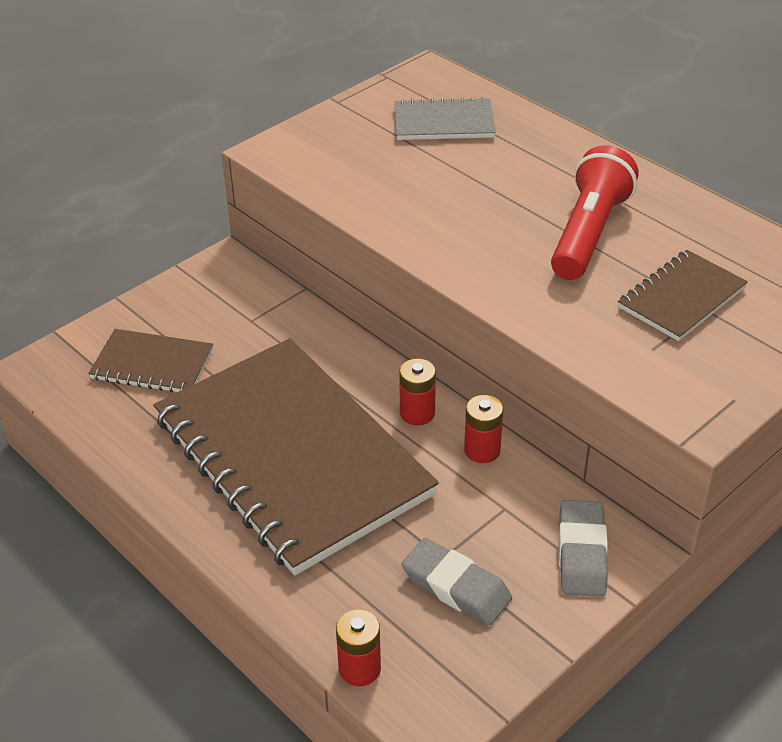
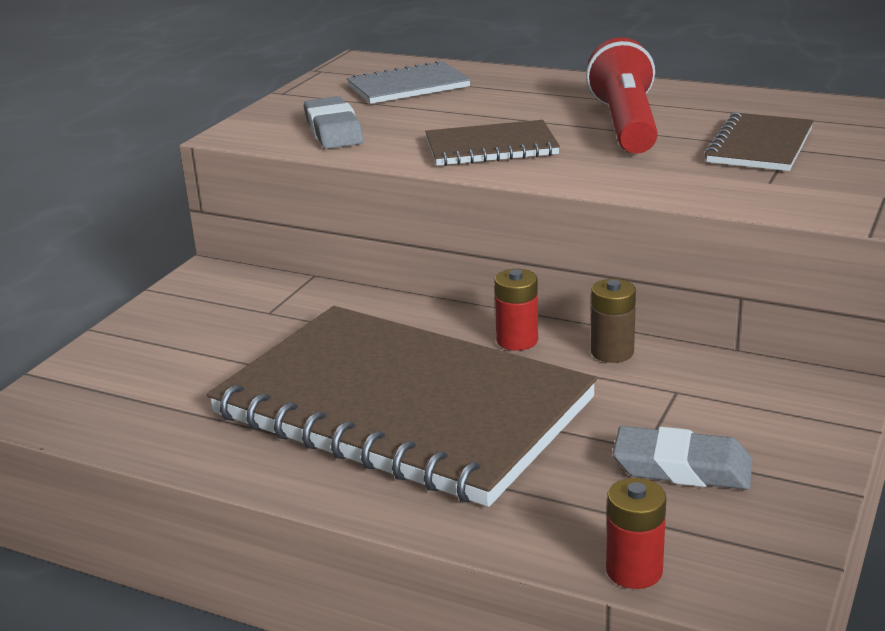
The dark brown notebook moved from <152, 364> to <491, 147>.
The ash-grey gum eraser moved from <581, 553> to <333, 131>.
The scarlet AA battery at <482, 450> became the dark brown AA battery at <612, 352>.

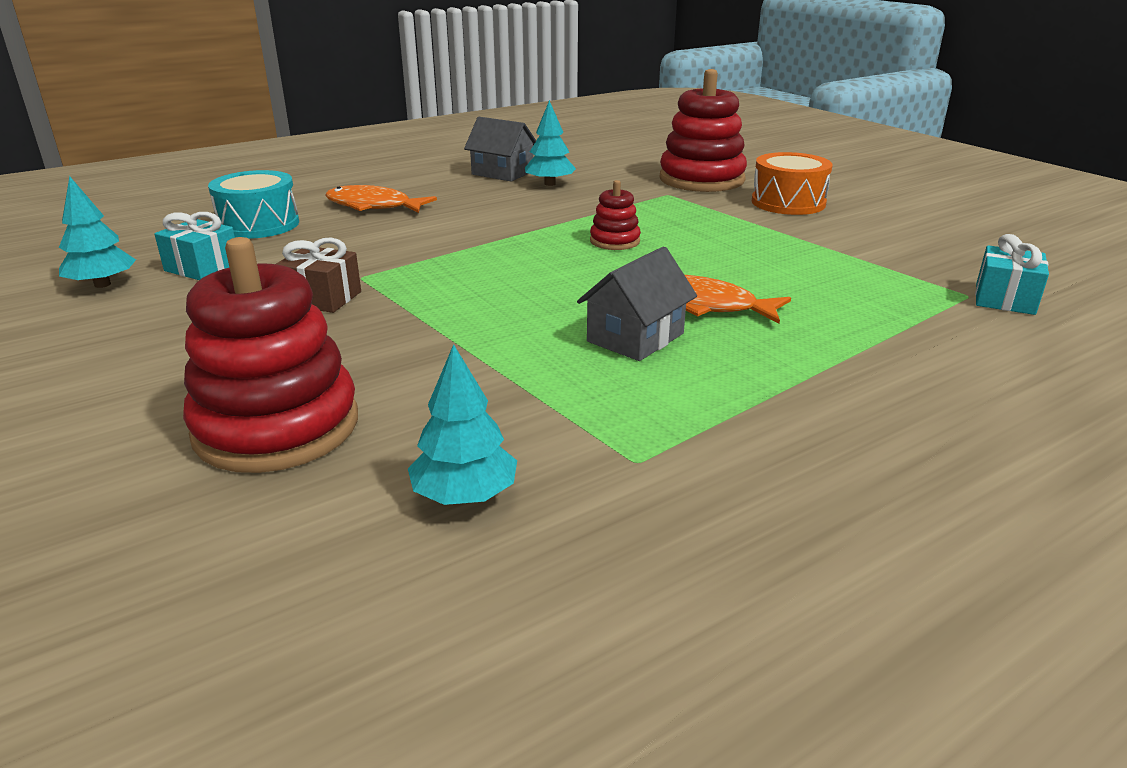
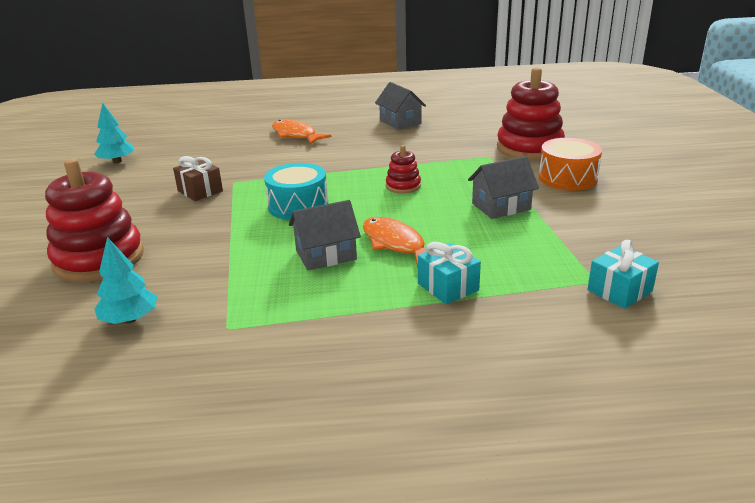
The teal tree at <549, 184> disappeared.
The ash-grey toy house at <501, 206> appeared.
The teal present moved from <202, 267> to <448, 287>.
The teal drum moved from <259, 224> to <298, 206>.

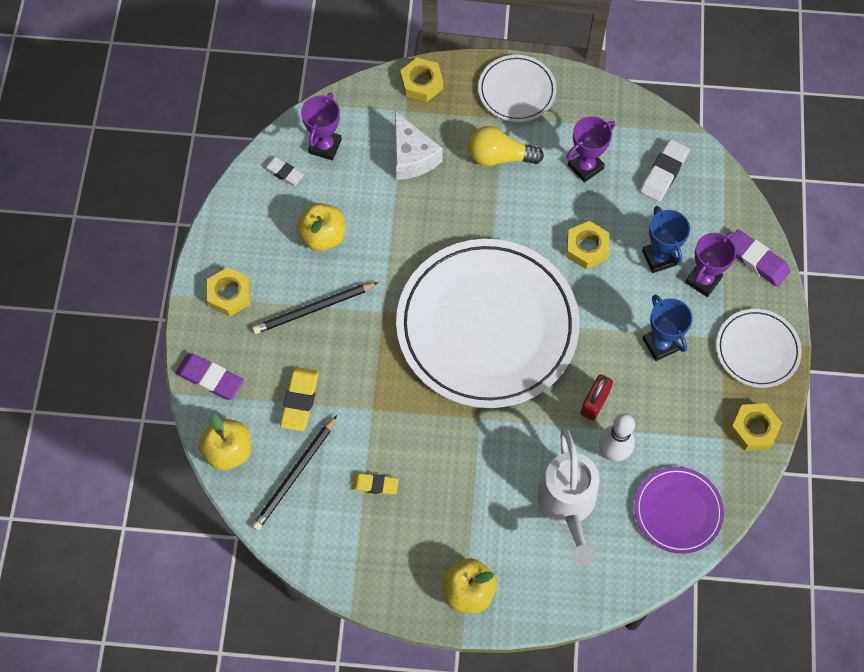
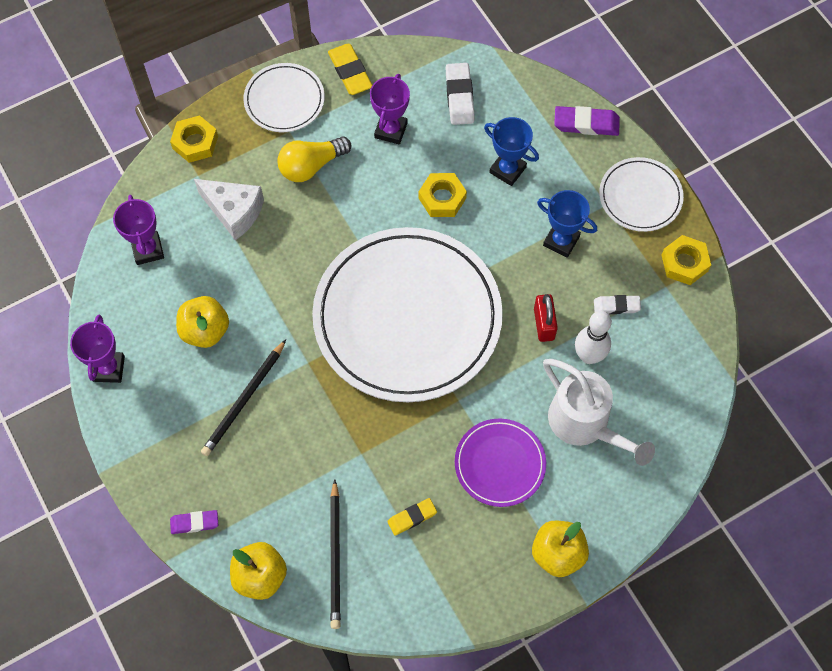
The golden nut at <229, 295> disappeared.
The pure white gum eraser moved from <283, 172> to <616, 306>.
The golden gum eraser moved from <300, 400> to <350, 72>.
The violet flat dish moved from <678, 511> to <500, 464>.
The violet award cup moved from <703, 280> to <108, 368>.
The violet gum eraser at <210, 378> changed to 0.65 times the size.

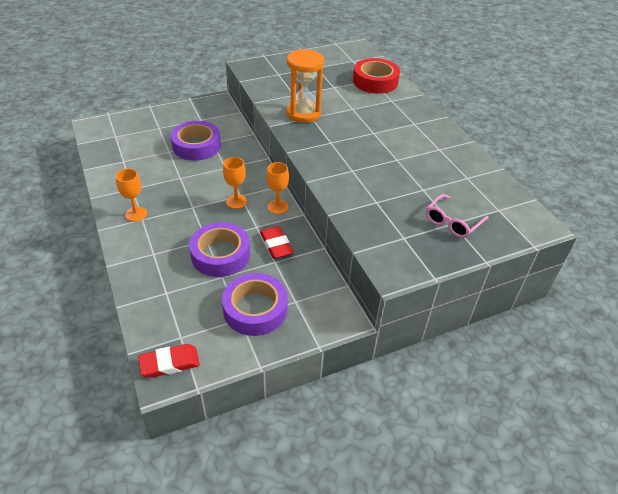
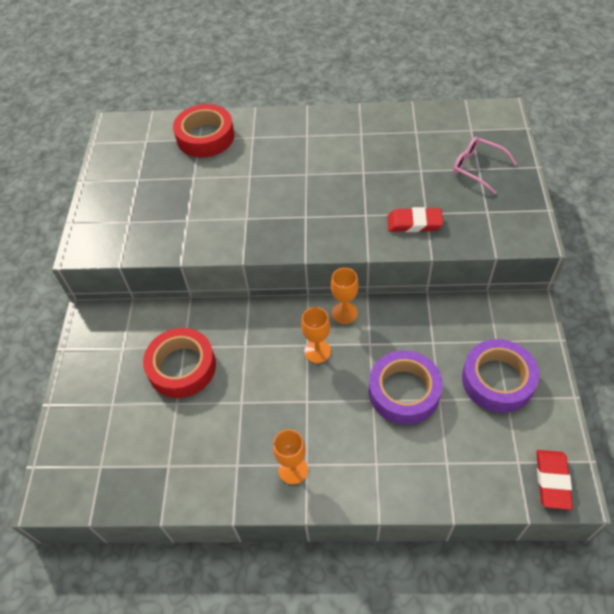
The orange sand timer at <303, 113> disappeared.
The scarlet gum eraser moved from <276, 245> to <414, 223>.
The violet roll of tape at <196, 146> became the scarlet roll of tape at <182, 367>.
The rose-pink spectacles at <452, 222> turned 150 degrees clockwise.

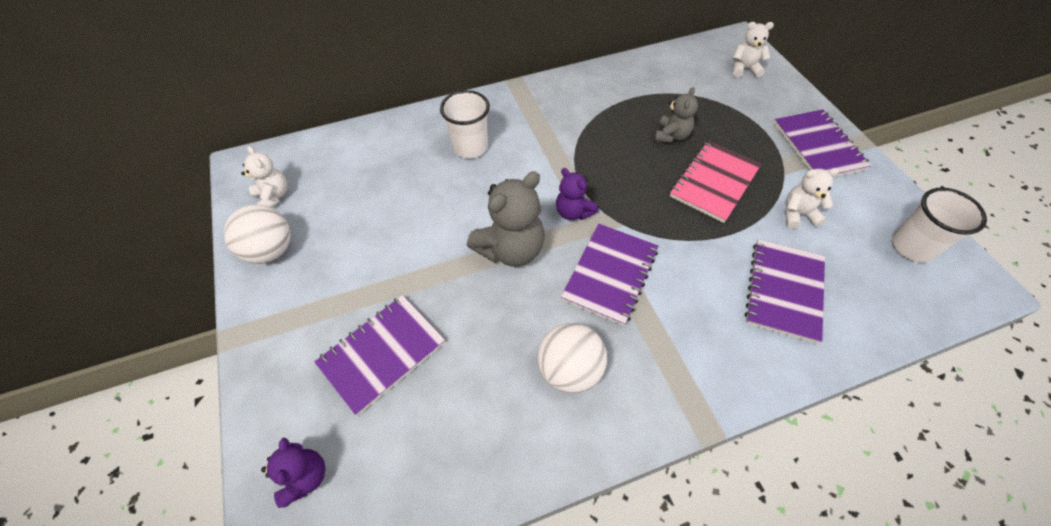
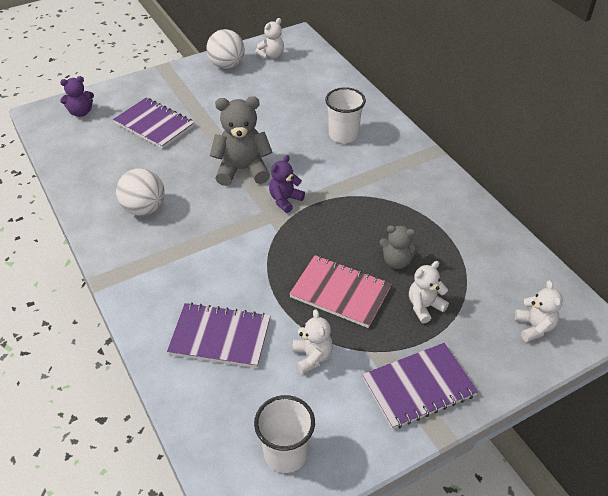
The violet notebook at <610, 274> disappeared.
The pure white teddy bear at <424, 307> appeared.
The ash-grey teddy bear at <511, 249> turned 135 degrees clockwise.

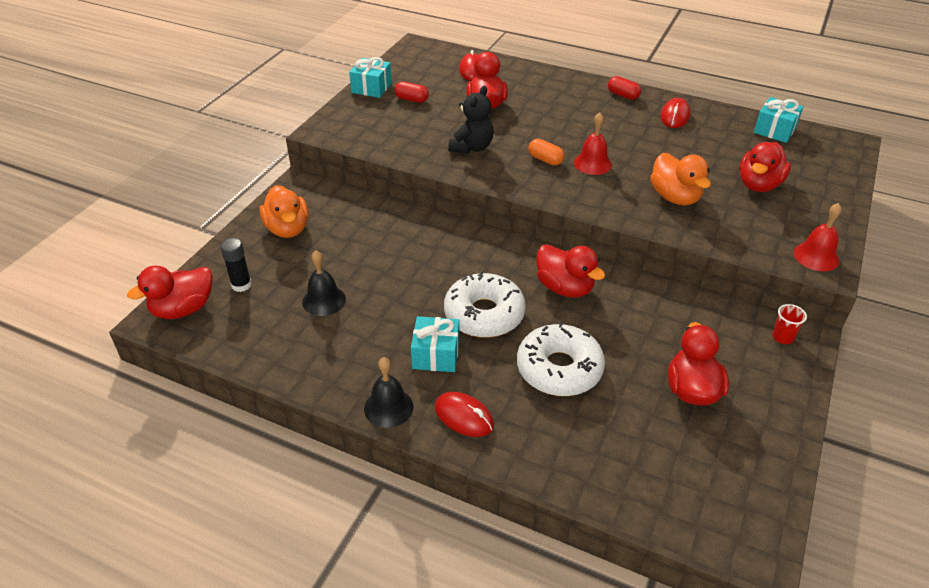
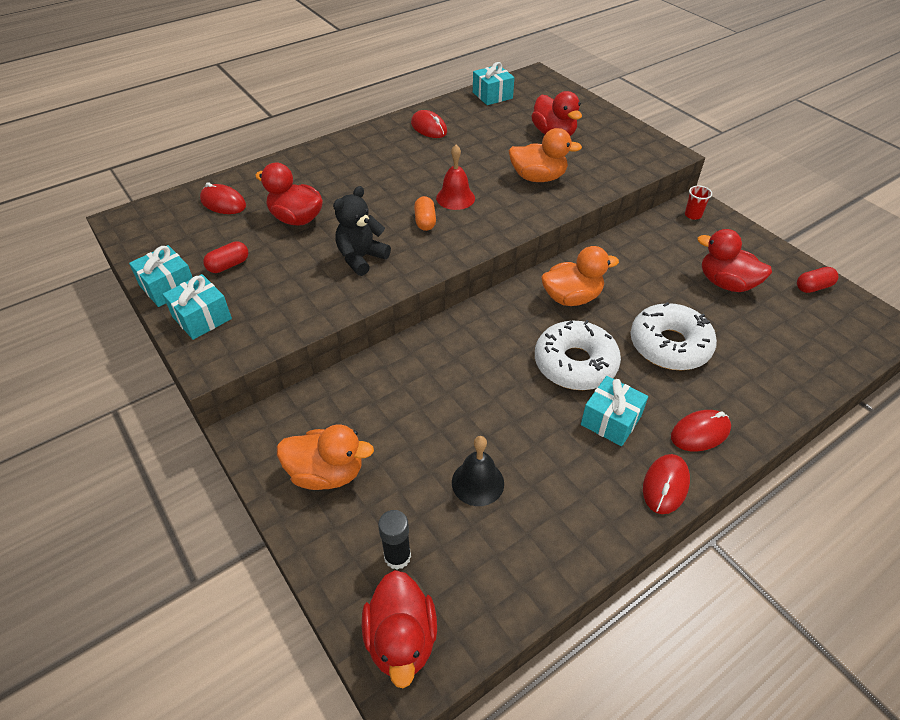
The scarlet school bell at <816, 256> disappeared.
The teal present at <202, 318> appeared.
The scarlet capsule moved from <623, 95> to <813, 287>.
The jet-black school bell at <388, 407> was replaced by the scarlet mouse at <665, 485>.
The scarlet toy duck at <564, 288> became the orange toy duck at <571, 298>.
The jet-black teddy bear at <472, 147> turned 105 degrees counterclockwise.
The orange capsule at <545, 160> turned 75 degrees counterclockwise.

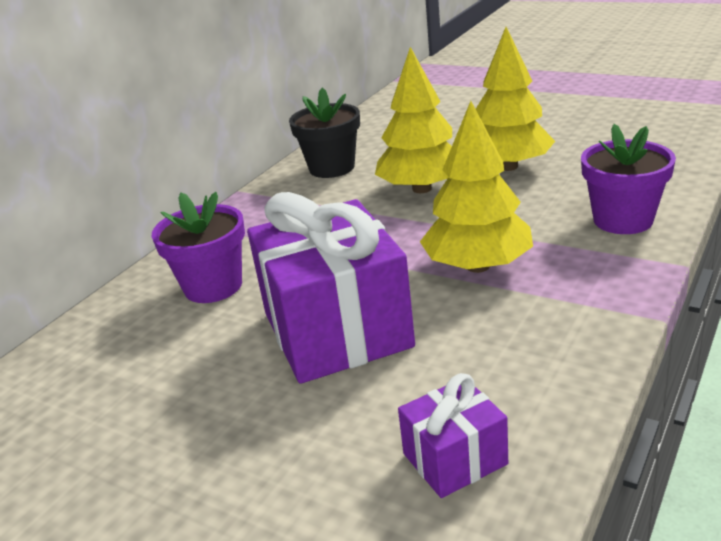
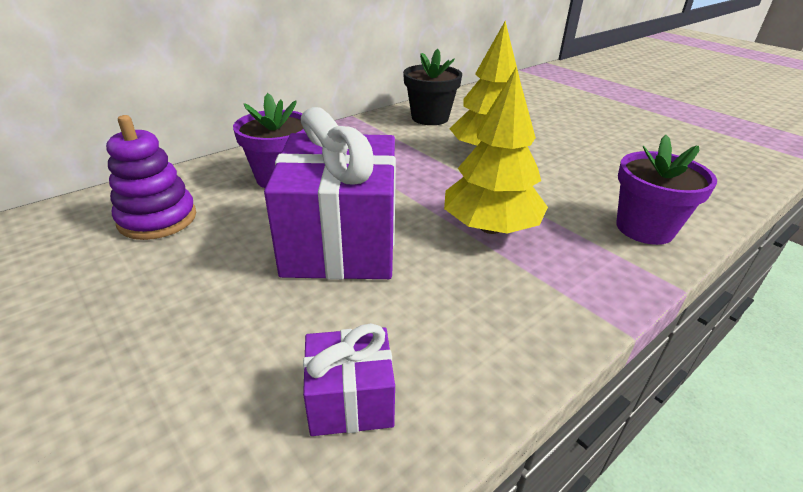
The golden tree at <508, 166> disappeared.
The violet stacking rings at <157, 219> appeared.

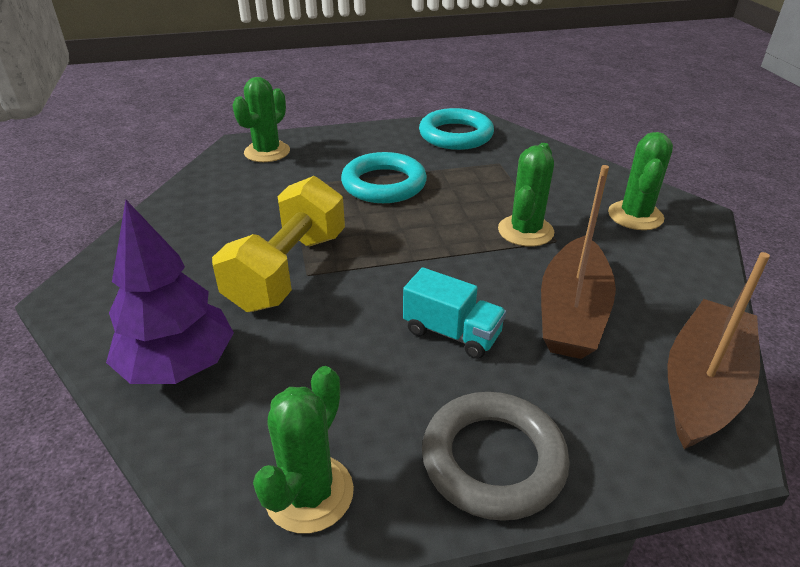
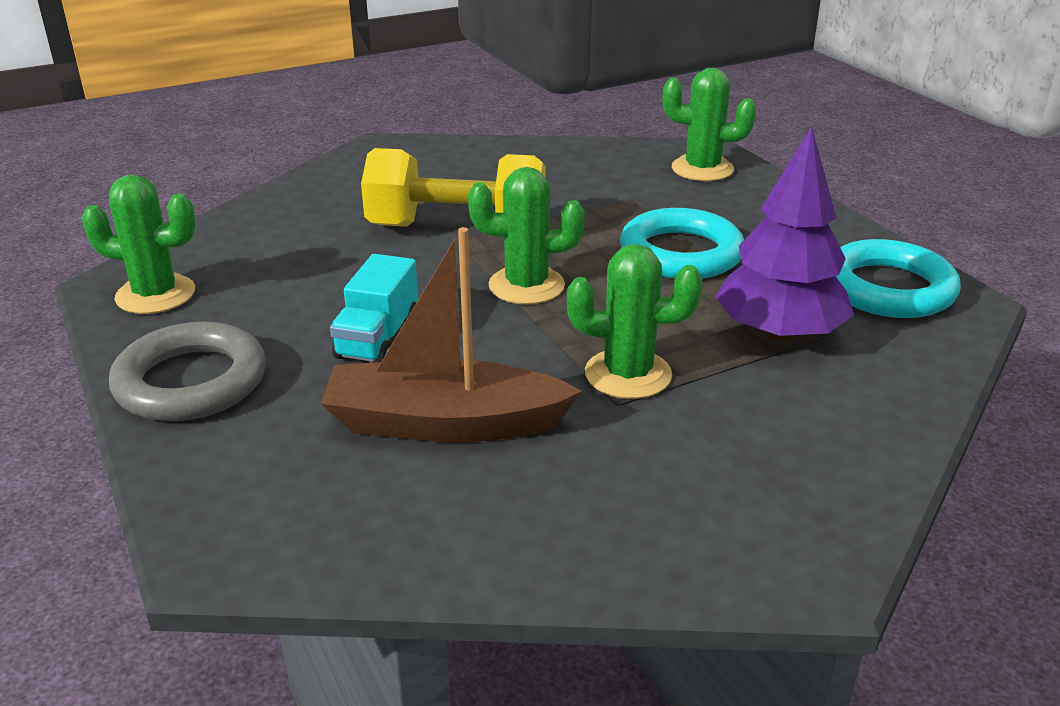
The dark brown boat at <703, 385> disappeared.
The violet tree moved from <178, 366> to <778, 334>.
The green cactus moved from <635, 216> to <526, 286>.

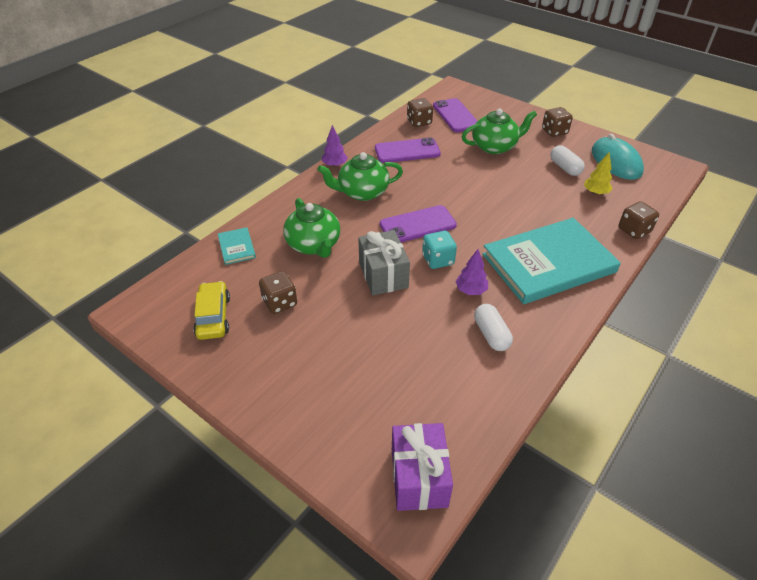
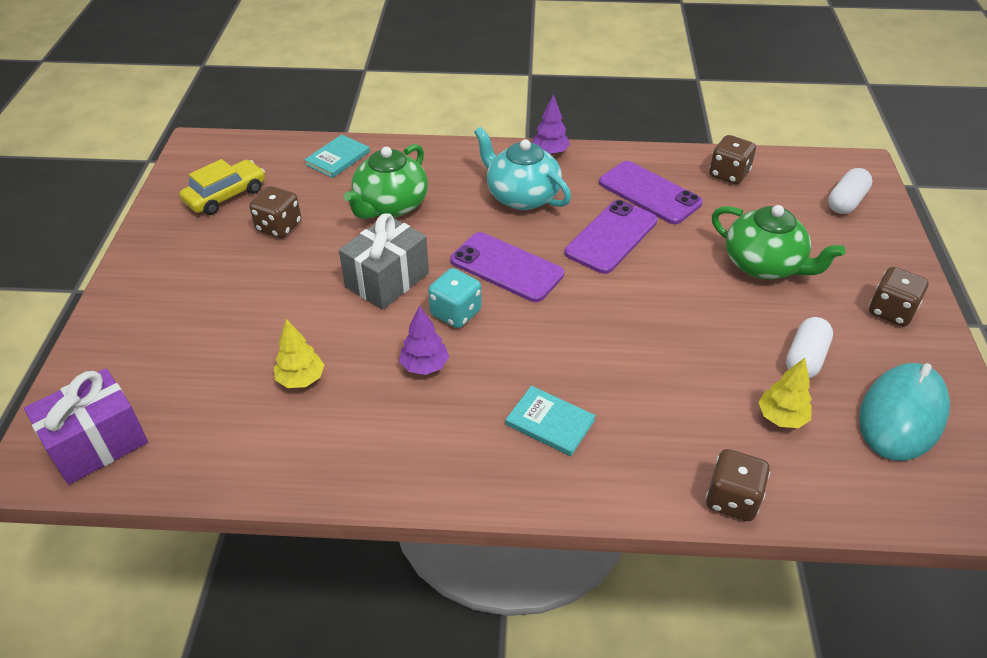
The golden tree at <301, 379> appeared.
The violet phone moved from <455, 116> to <611, 237>.
The pure white capsule moved from <491, 334> to <846, 202>.
The green tea pot at <362, 192> became the teal tea pot at <521, 196>.
The teal hardcover at <548, 263> changed to 0.41 times the size.

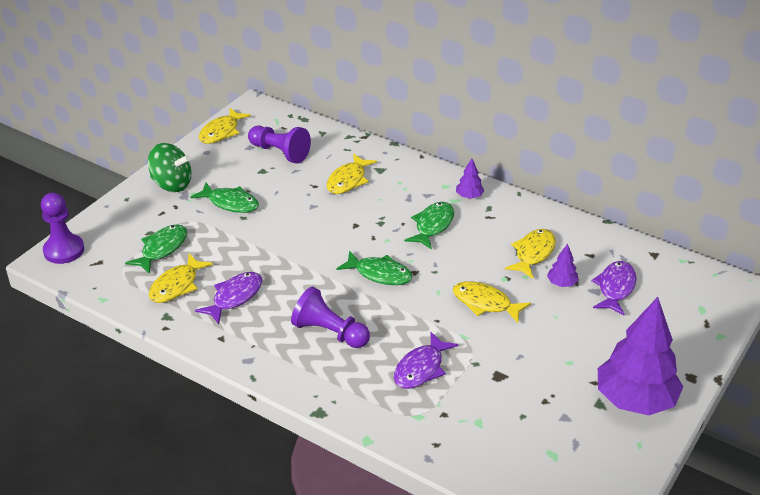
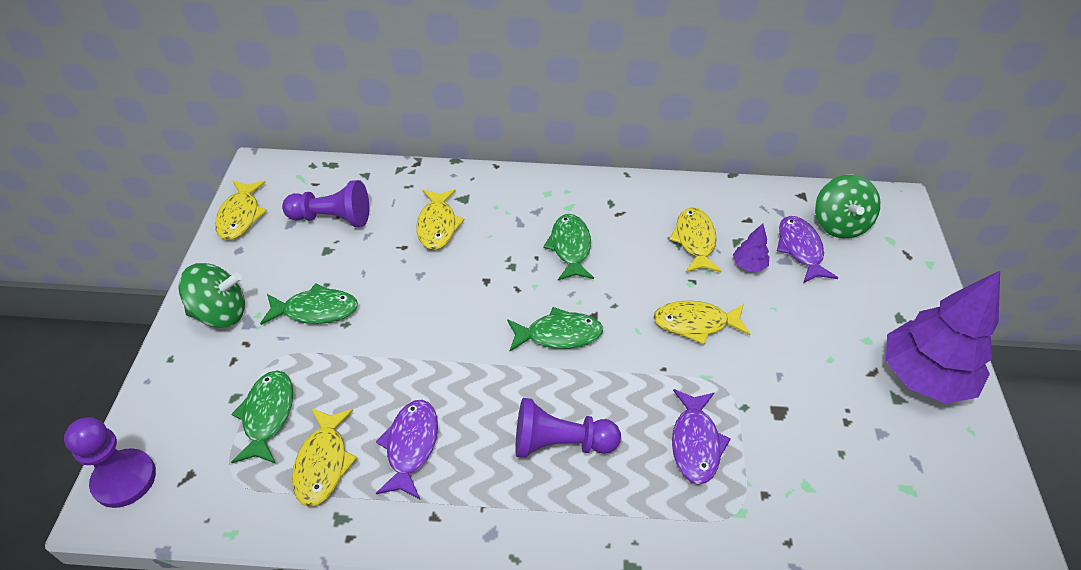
The violet tree at <469, 196> disappeared.
The green whirligig at <839, 224> appeared.

